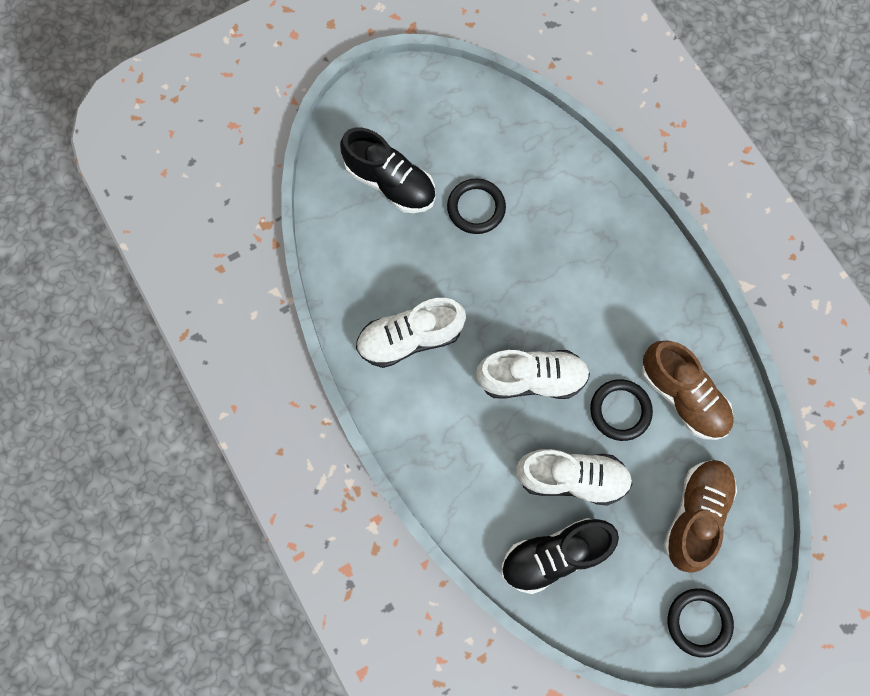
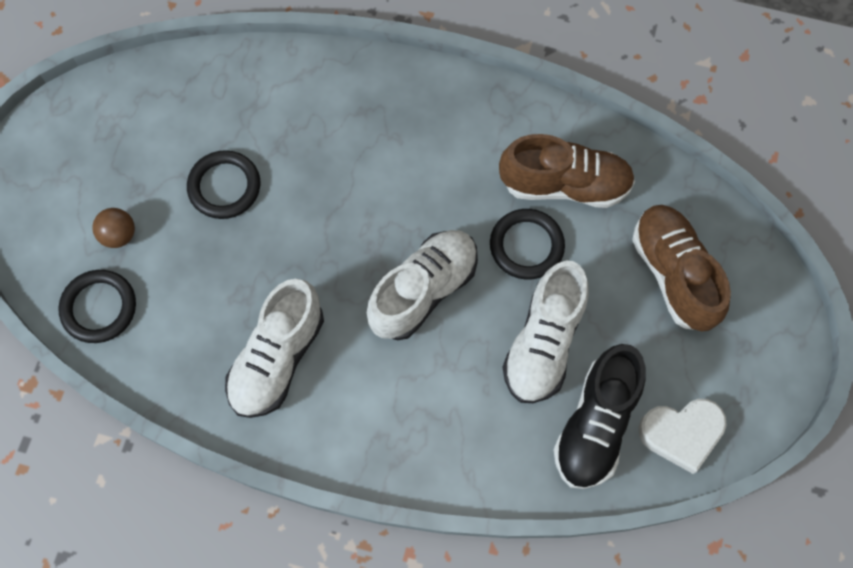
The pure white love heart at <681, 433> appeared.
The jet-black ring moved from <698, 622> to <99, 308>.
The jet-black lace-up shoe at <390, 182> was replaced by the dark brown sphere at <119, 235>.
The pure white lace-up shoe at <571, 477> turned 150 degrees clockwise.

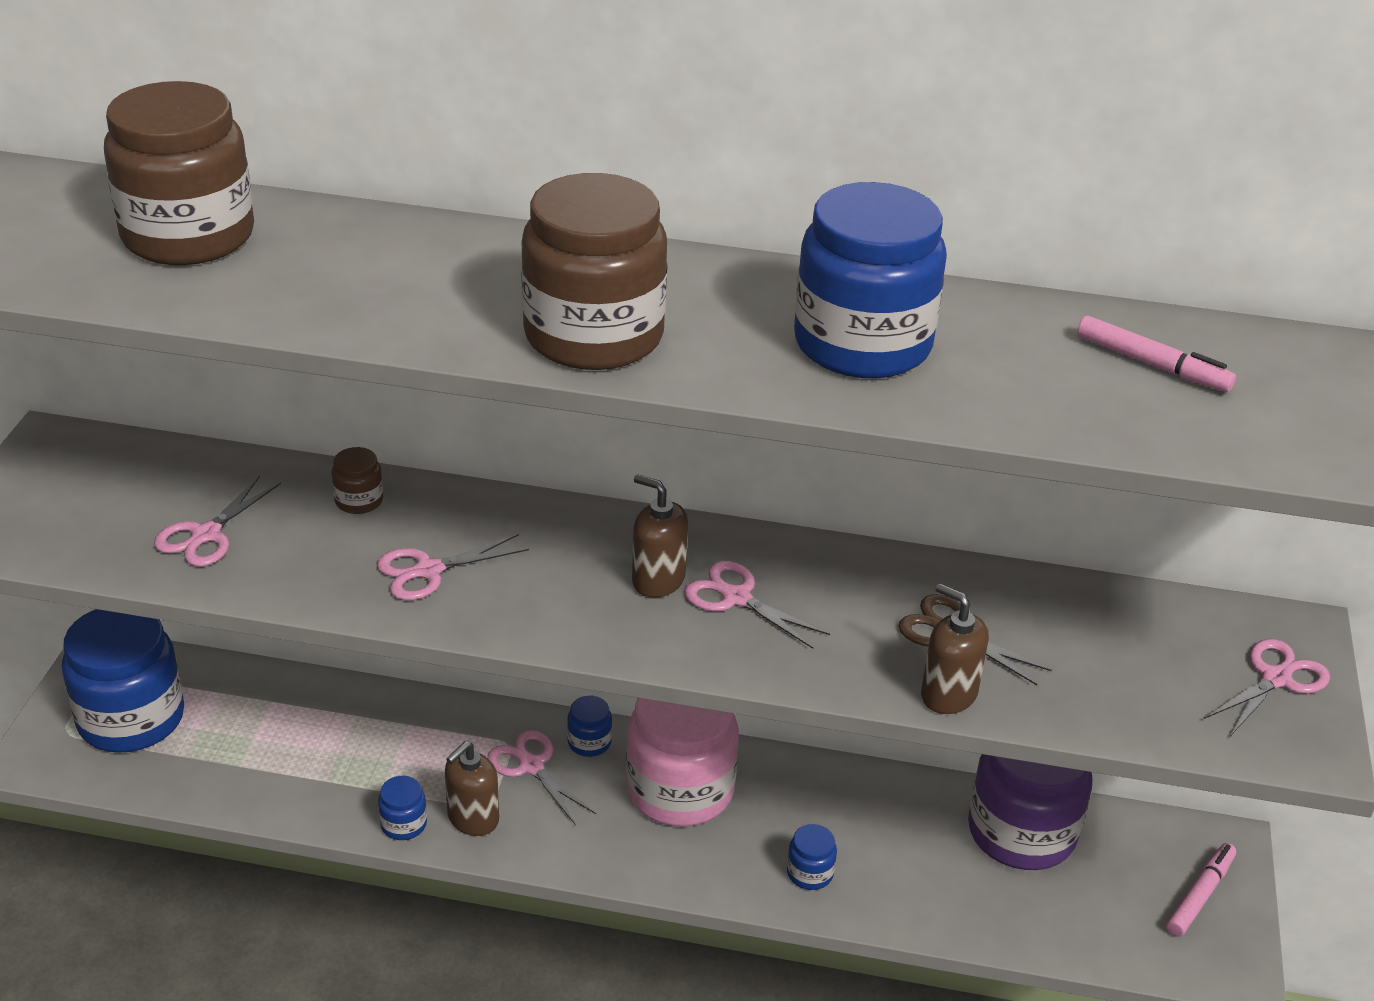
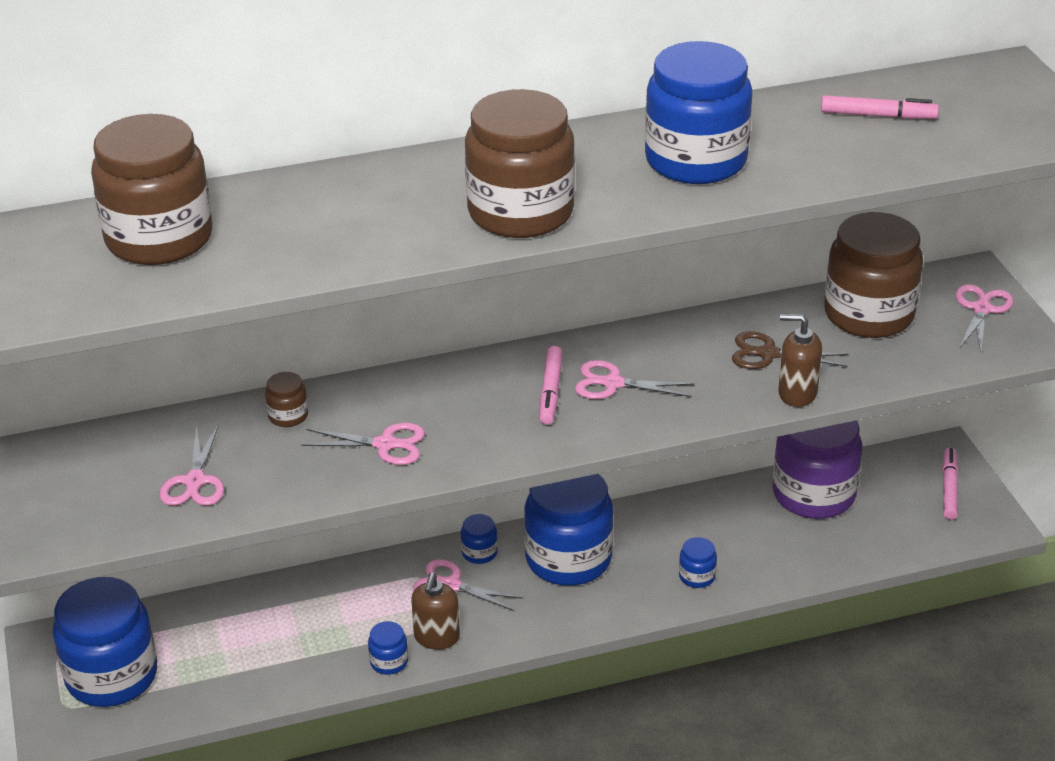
The dark brown jam jar at <868, 314> appeared.
The dark brown soap pump at <658, 580> was replaced by the rose-pink marker at <550, 391>.
The rose-pink jam jar at <680, 790> became the blue jam jar at <568, 559>.
The rose-pink scissors at <429, 571> turned 120 degrees counterclockwise.

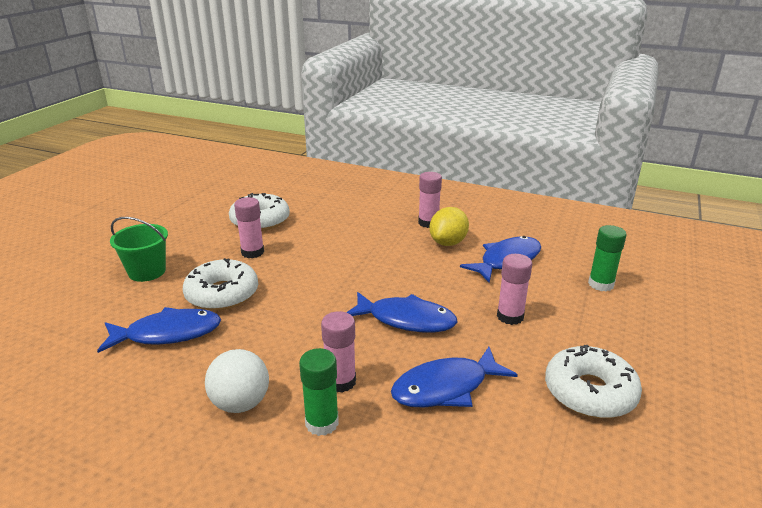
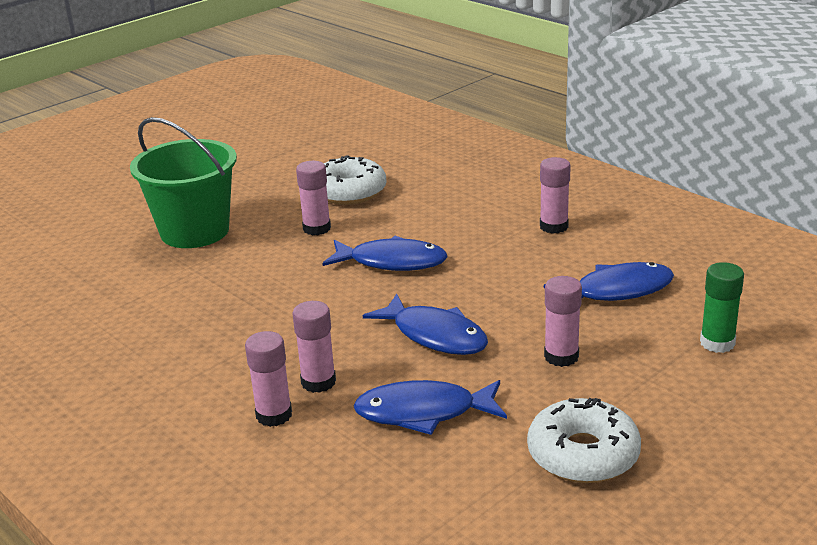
The pure white doughnut at <222, 294> disappeared.
The pure white sphere at <240, 403> disappeared.
The golden lemon at <448, 243> disappeared.
The blue toy fish moved from <167, 334> to <392, 262>.
The green glue stick at <322, 423> became the rose-pink glue stick at <274, 415>.
The green pail at <147, 272> changed to 1.66 times the size.

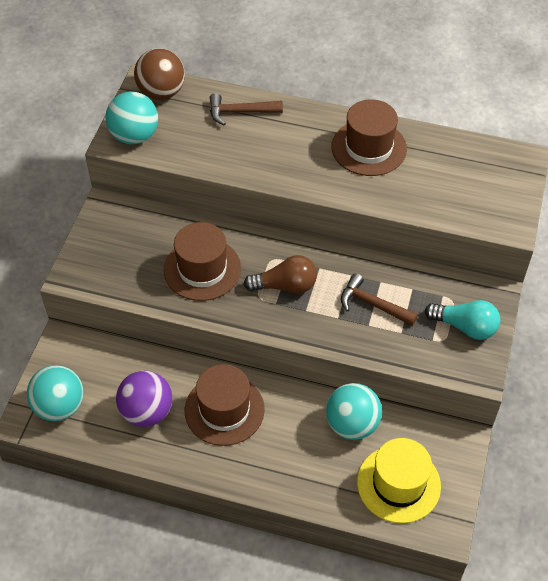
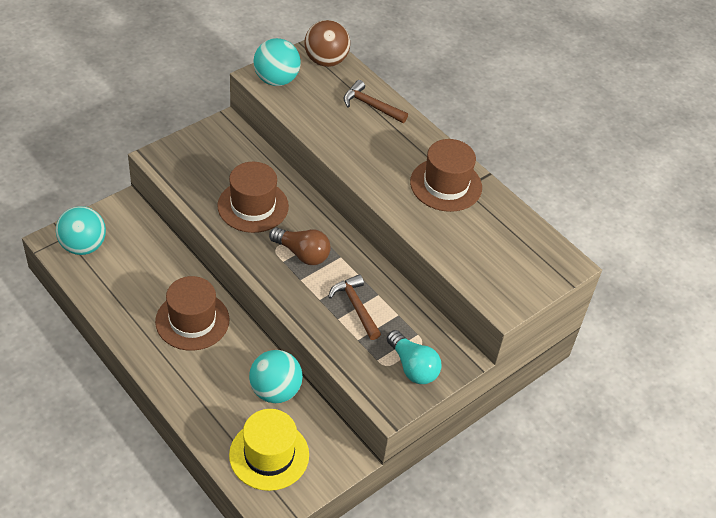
The violet sphere at <147, 412> disappeared.

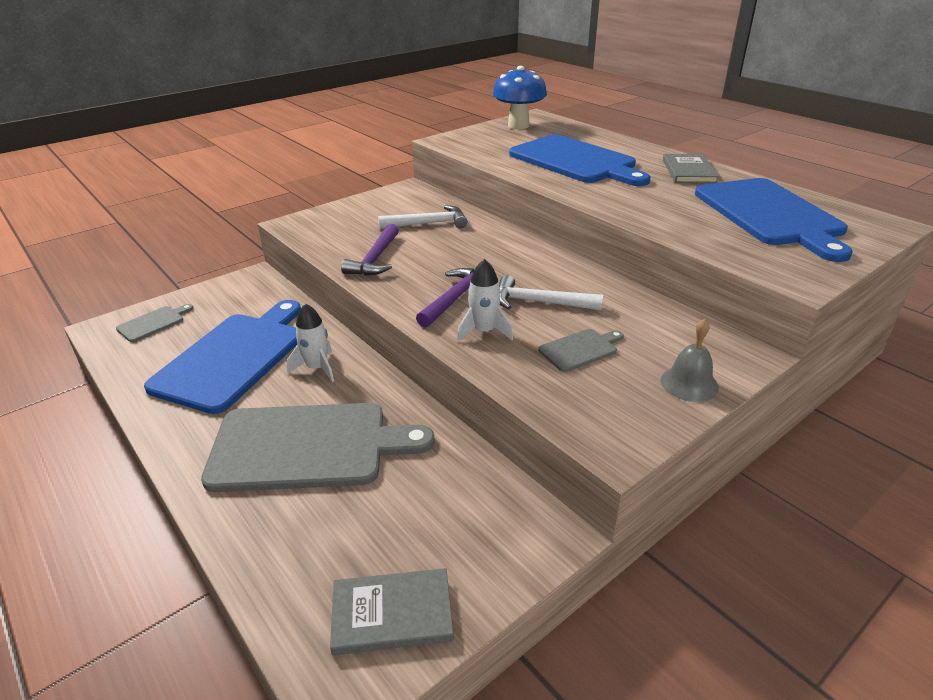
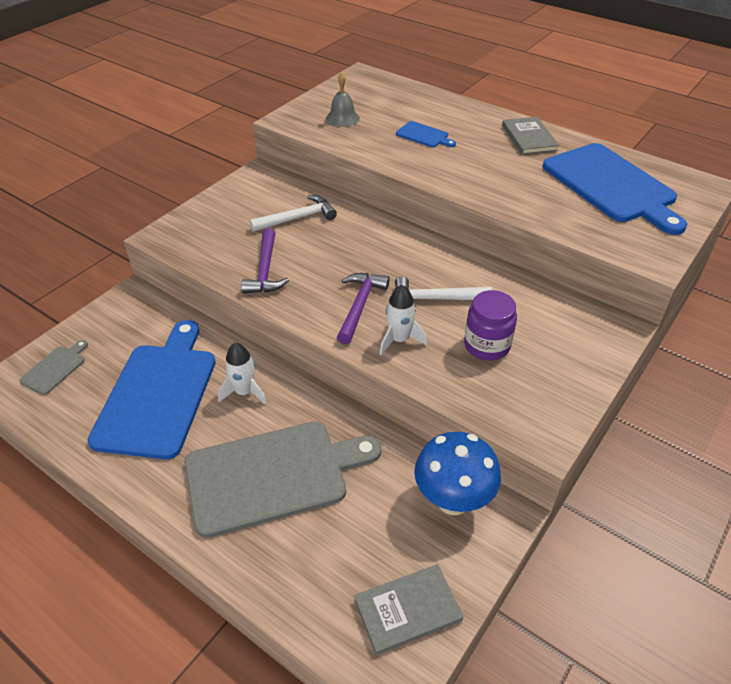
The blue mushroom moved from <518, 126> to <453, 500>.
The ash-grey school bell moved from <689, 383> to <342, 118>.
The ash-grey bread board at <580, 349> was replaced by the violet jam jar at <487, 345>.
The blue bread board at <575, 161> changed to 0.43 times the size.

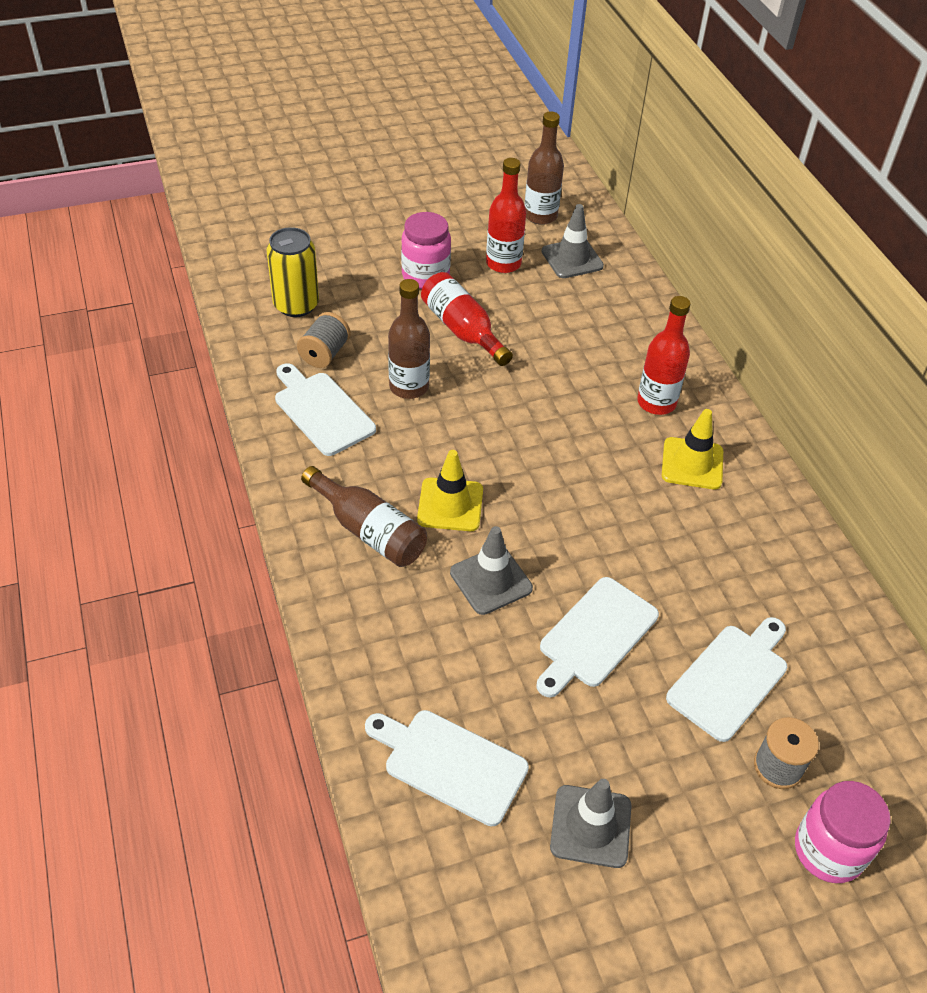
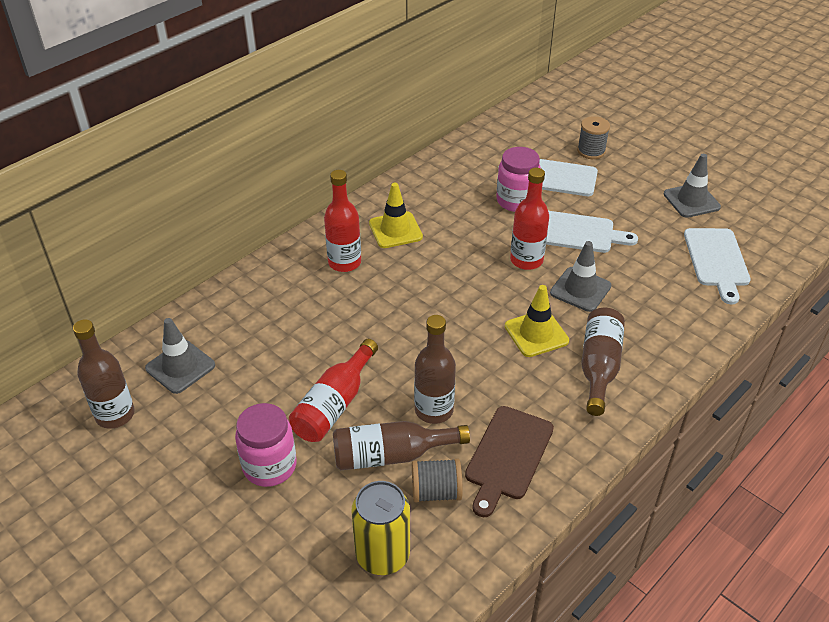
The dark brown drink bottle at <391, 455> appeared.
The scarlet drink bottle moved from <503, 263> to <526, 260>.
The rose-pink jam jar moved from <828, 850> to <516, 201>.
The pure white bread board at <322, 411> became the dark brown bread board at <507, 456>.

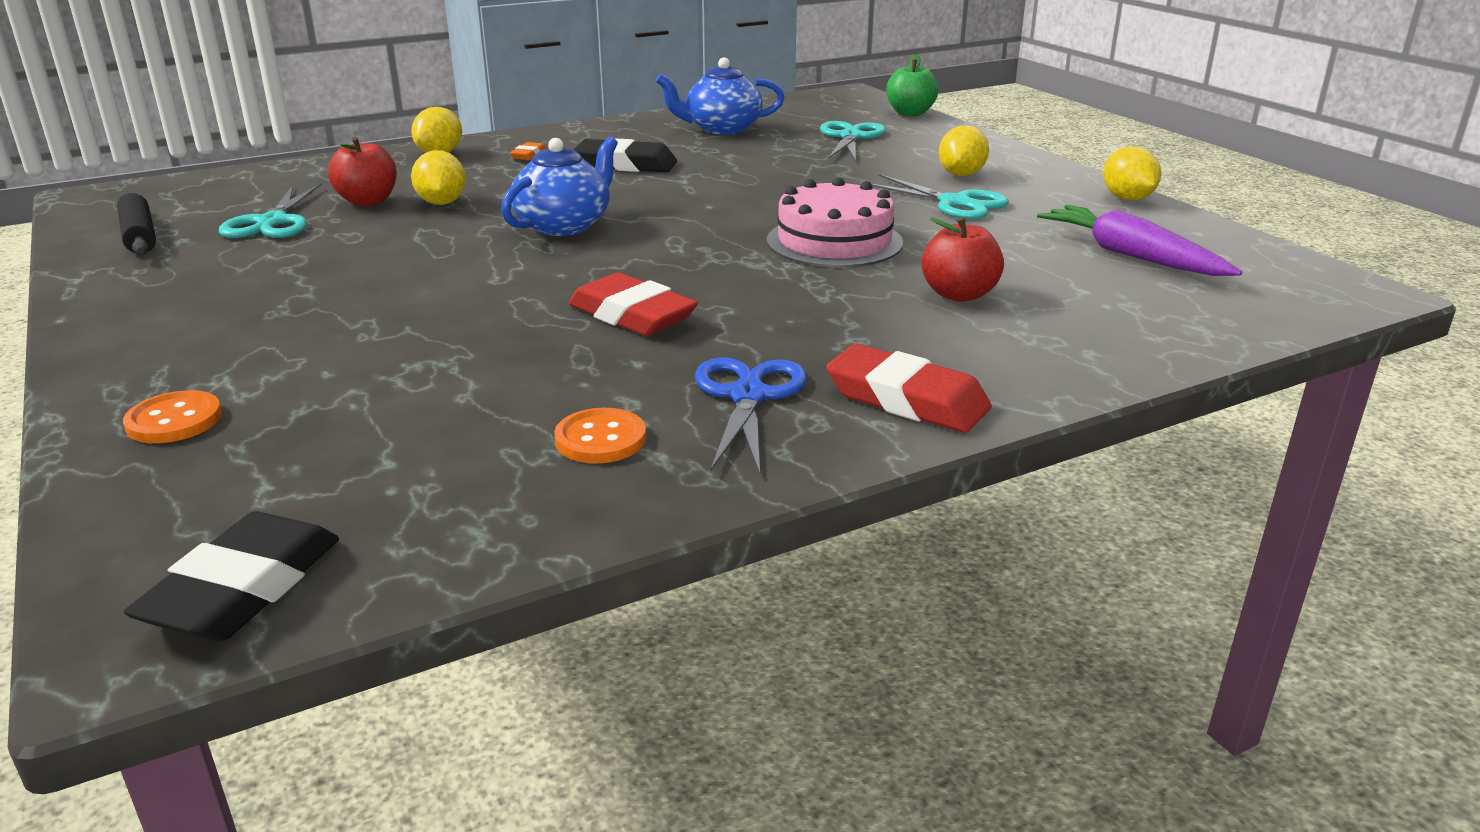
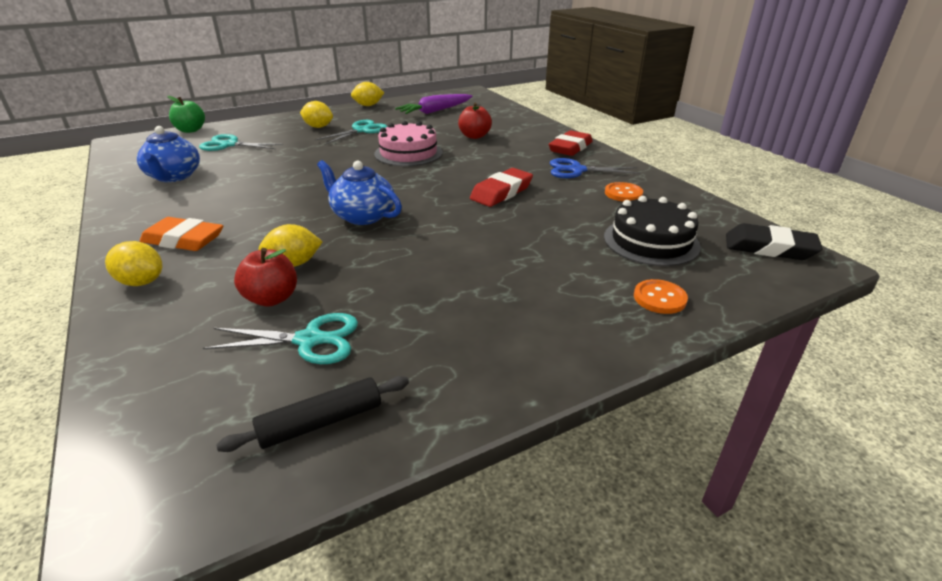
The jet-black gum eraser at <626, 164> disappeared.
The jet-black layer cake at <651, 241> appeared.
The orange gum eraser at <528, 155> changed to 2.09 times the size.

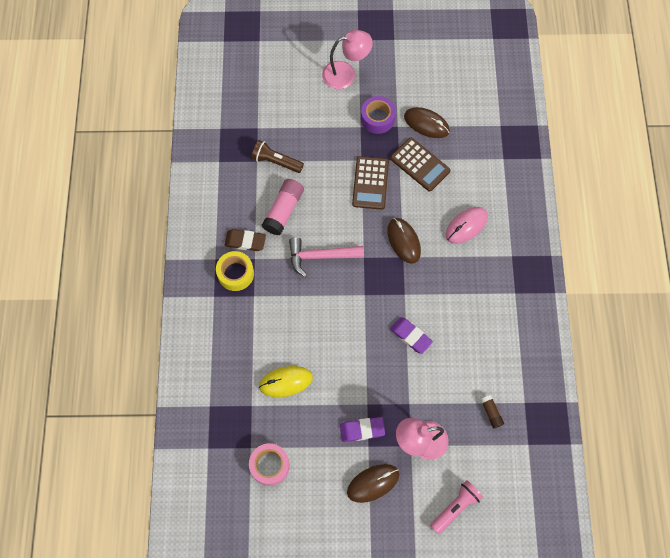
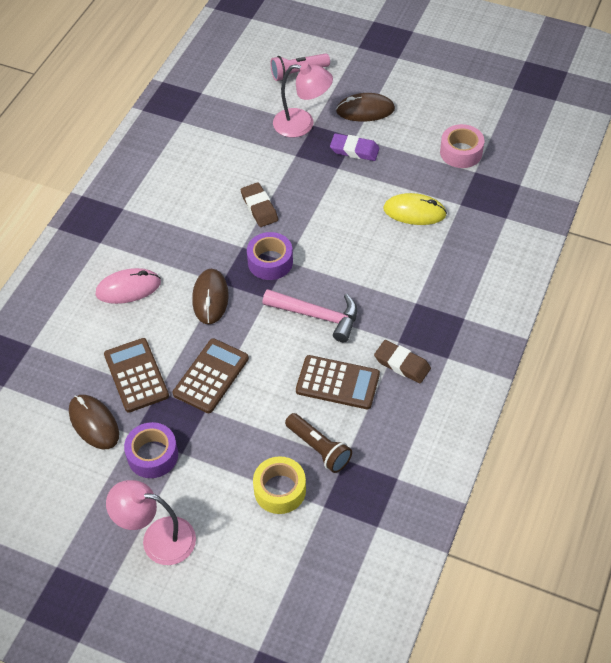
The dark brown glue stick at <491, 413> disappeared.
The violet roll of tape at <270, 262> appeared.
The golden roll of tape moved from <236, 273> to <280, 490>.
The rose-pink glue stick at <283, 211> was replaced by the dark brown adding machine at <337, 383>.
The violet gum eraser at <410, 336> became the dark brown gum eraser at <259, 207>.

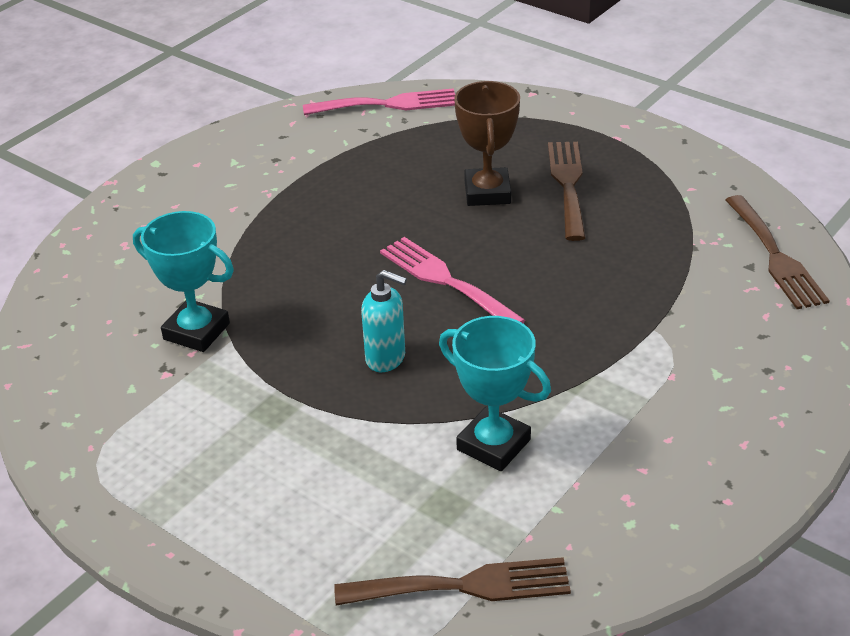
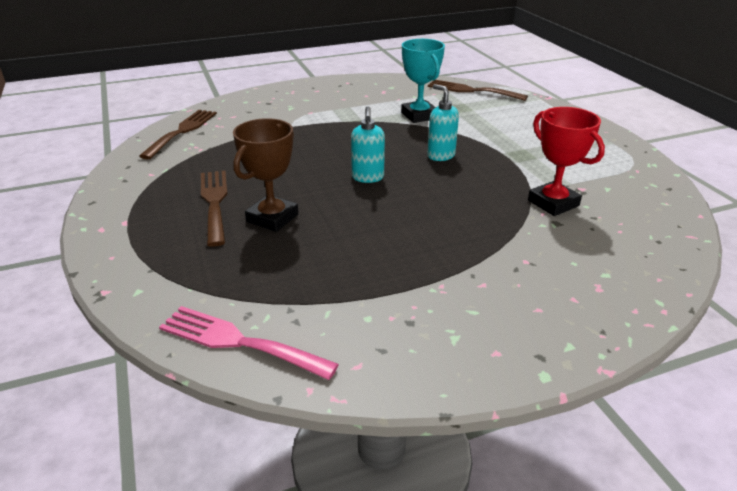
The rose-pink fork at <445, 281> was replaced by the teal soap pump at <367, 178>.
The teal award cup at <196, 331> became the scarlet award cup at <553, 203>.
The dark brown fork at <568, 185> turned 135 degrees clockwise.

